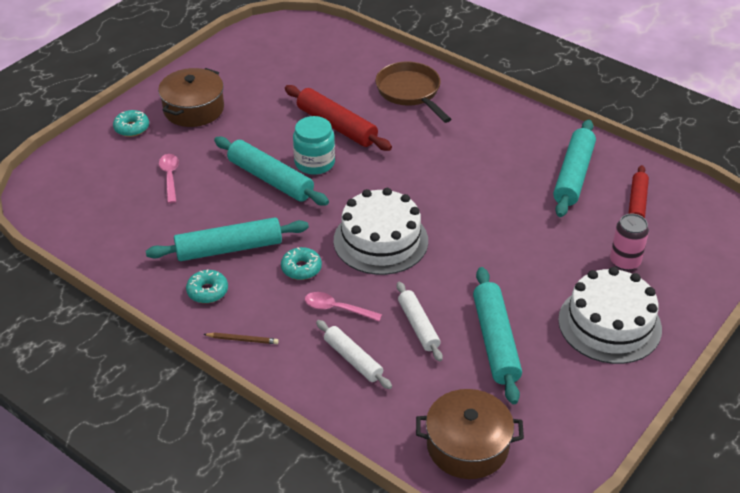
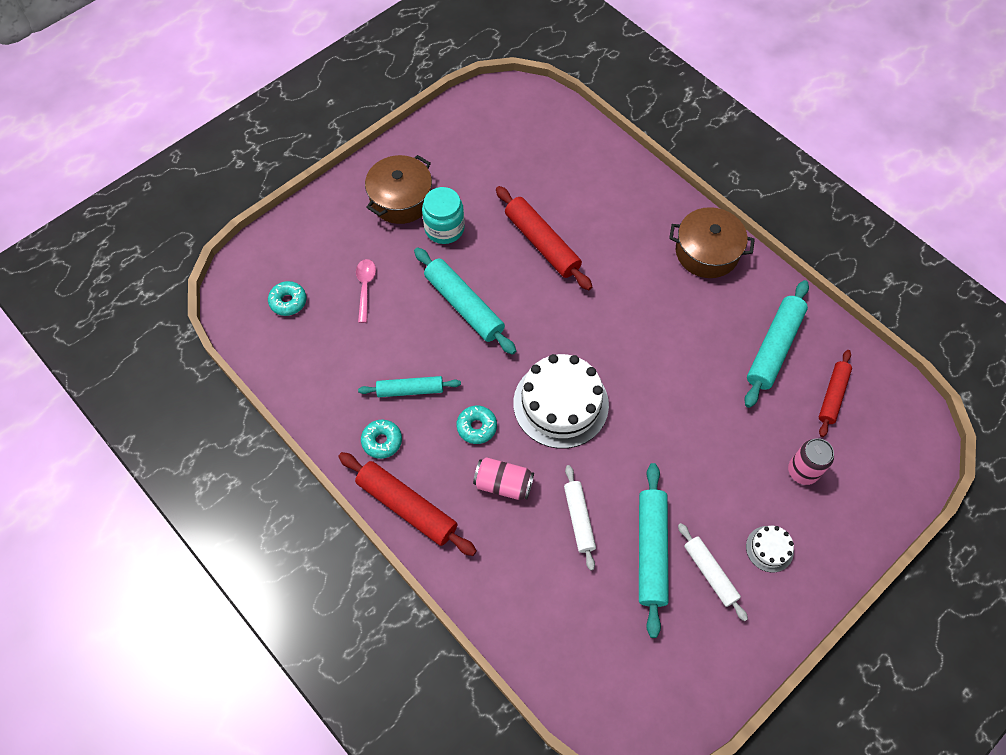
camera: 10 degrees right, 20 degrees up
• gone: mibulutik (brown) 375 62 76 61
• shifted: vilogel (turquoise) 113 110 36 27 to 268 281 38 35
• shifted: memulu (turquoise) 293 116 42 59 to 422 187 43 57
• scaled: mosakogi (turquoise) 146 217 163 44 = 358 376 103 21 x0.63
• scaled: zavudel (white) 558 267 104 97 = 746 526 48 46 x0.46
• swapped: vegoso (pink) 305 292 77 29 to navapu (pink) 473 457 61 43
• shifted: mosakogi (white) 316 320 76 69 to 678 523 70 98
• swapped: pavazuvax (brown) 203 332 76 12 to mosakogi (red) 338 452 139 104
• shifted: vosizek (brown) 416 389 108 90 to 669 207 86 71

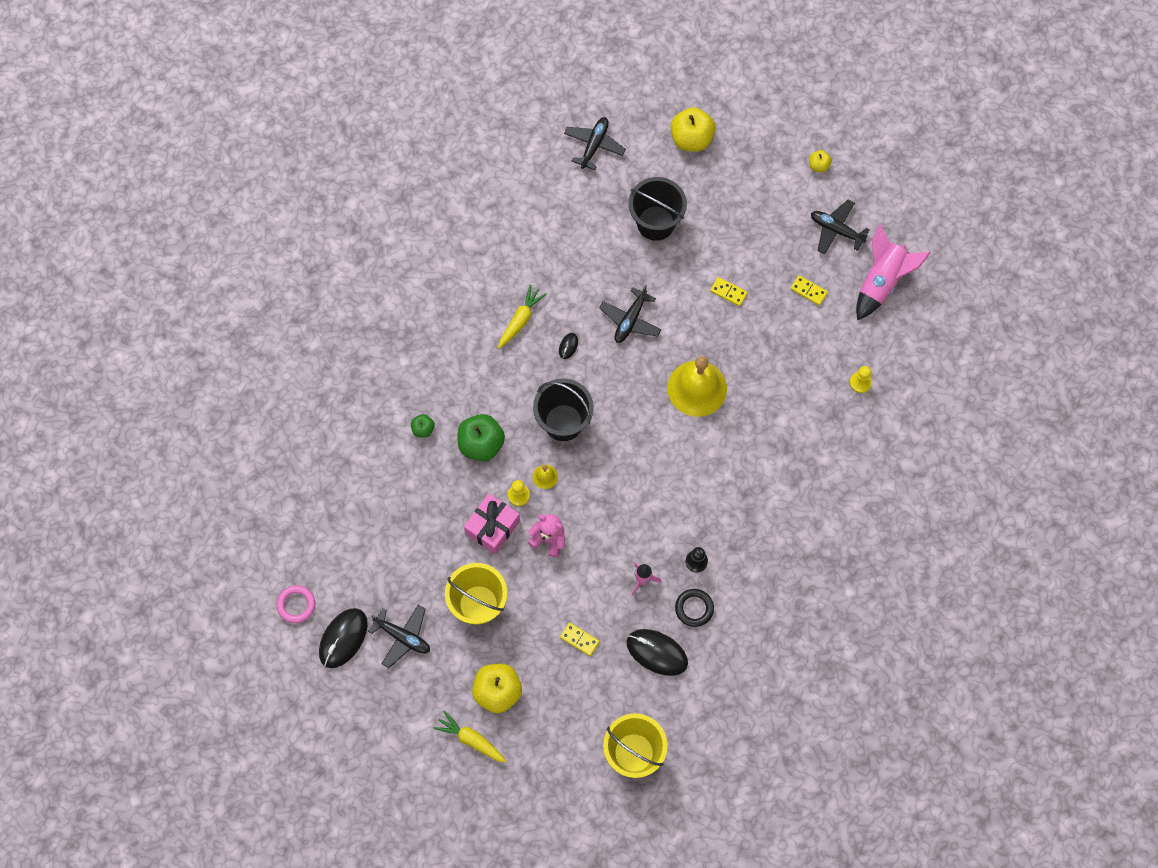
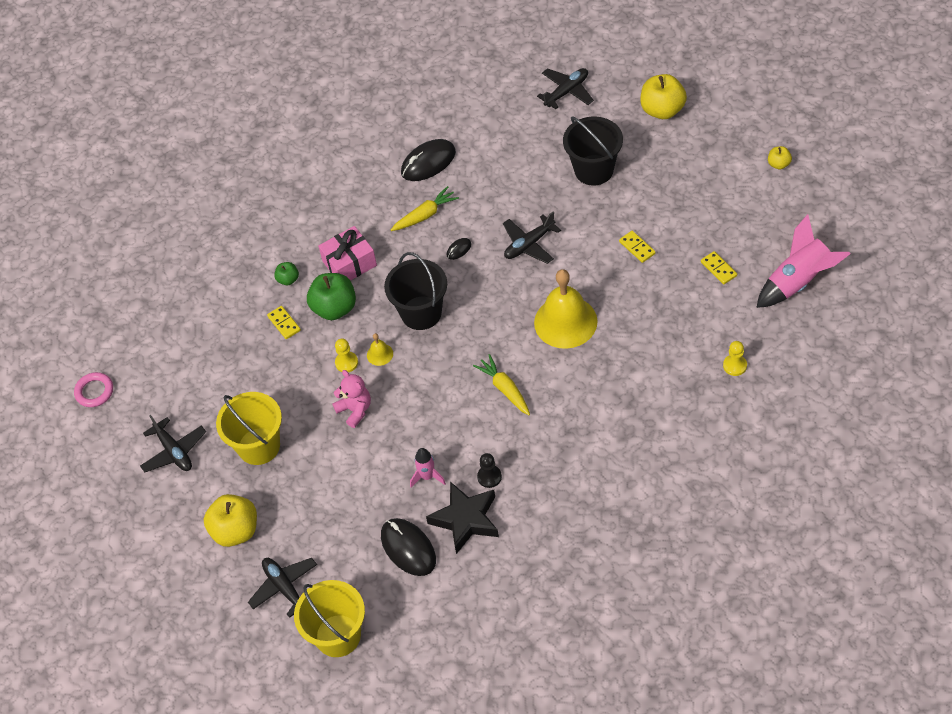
camera: 30 degrees right, 15 degrees down
• shifted: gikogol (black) 811 200 58 55 to 248 558 69 60
• shifted: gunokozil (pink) 464 493 56 61 to 318 226 59 55
• swapped: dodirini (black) 675 589 39 38 to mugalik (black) 426 482 73 72
• shifted: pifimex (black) 319 608 49 60 to 401 139 55 42
• shifted: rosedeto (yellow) 560 623 40 33 to 267 306 34 33
• shifted: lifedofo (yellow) 433 711 74 52 to 473 354 57 61

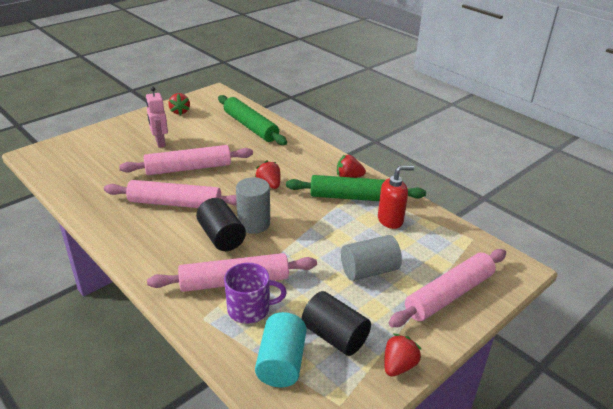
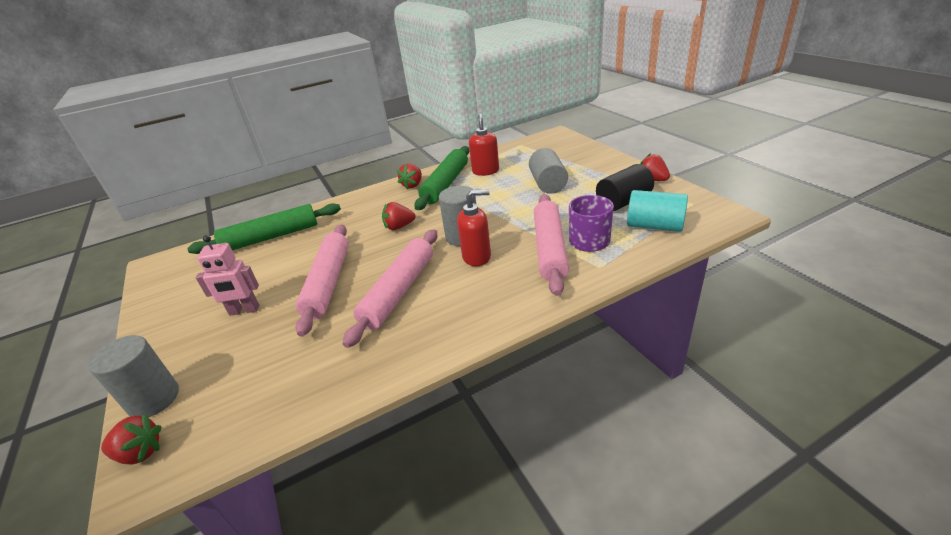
camera: 70 degrees left, 0 degrees up
• shifted: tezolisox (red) 168 93 22 22 to 101 413 61 52
• swapped: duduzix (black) 196 198 50 53 to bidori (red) 457 190 34 76
• gone: mosakogi (pink) 389 249 117 78
• new: duduzix (grey) 89 335 90 82

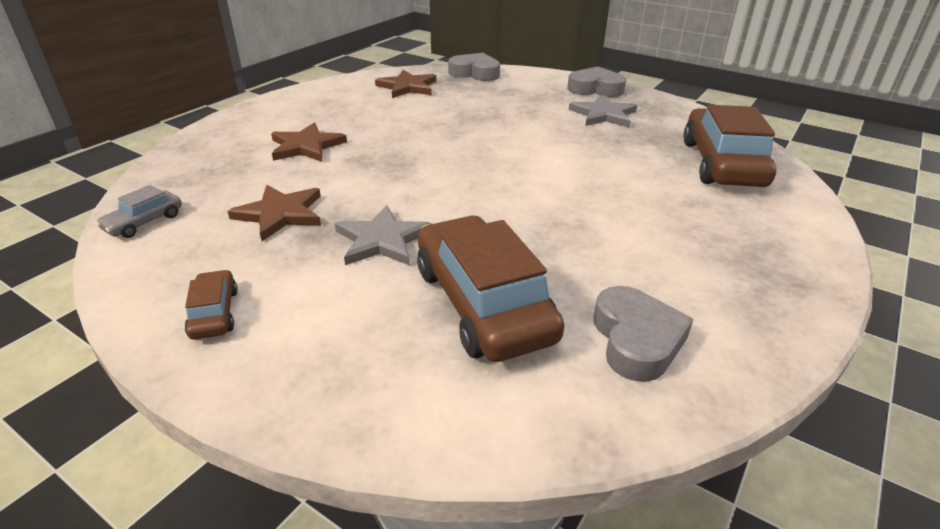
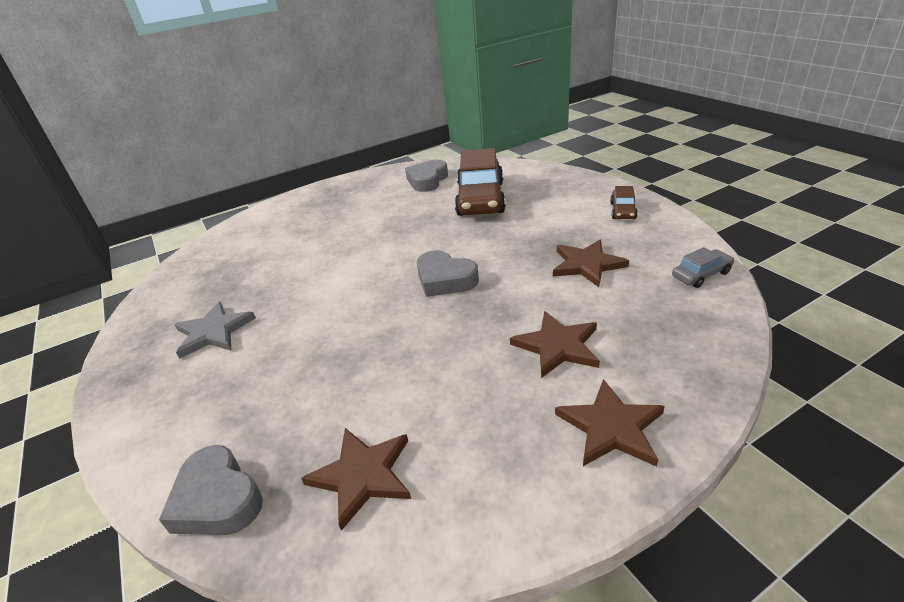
camera: 150 degrees left, 0 degrees up
• shifted: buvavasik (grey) 567 66 59 31 to 417 250 62 47
• gone: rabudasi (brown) 683 105 93 82
• gone: mugalik (grey) 335 205 97 60
• new: mugalik (brown) 555 379 110 88

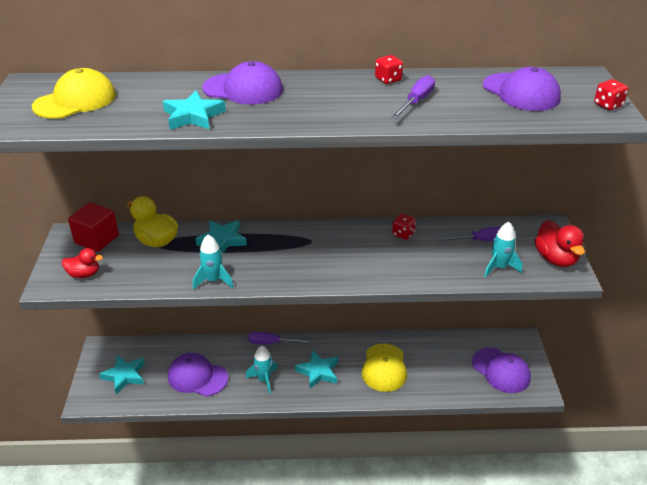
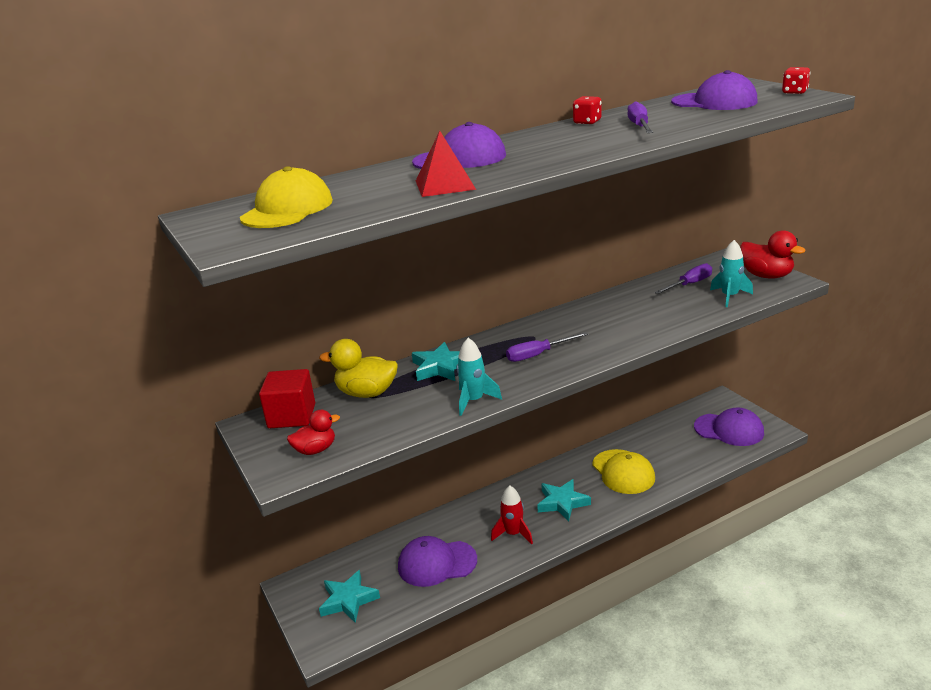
camera: 25 degrees left, 10 degrees down
• swapped: mugalik (turquoise) 163 91 63 39 to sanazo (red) 416 131 60 66
• gone: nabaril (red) 392 214 24 26
• shifted: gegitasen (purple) 248 331 63 13 to 506 332 83 30
• repainted: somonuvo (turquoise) 246 346 32 48 to somonuvo (red) 491 486 42 58

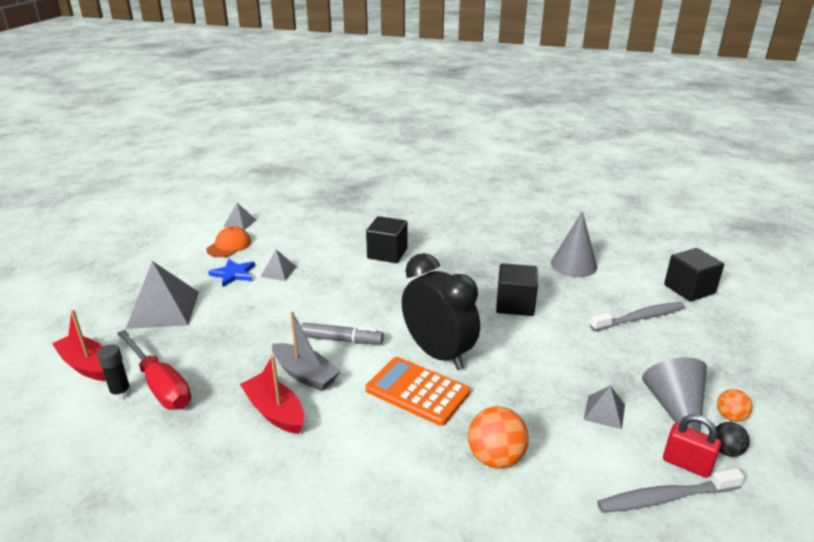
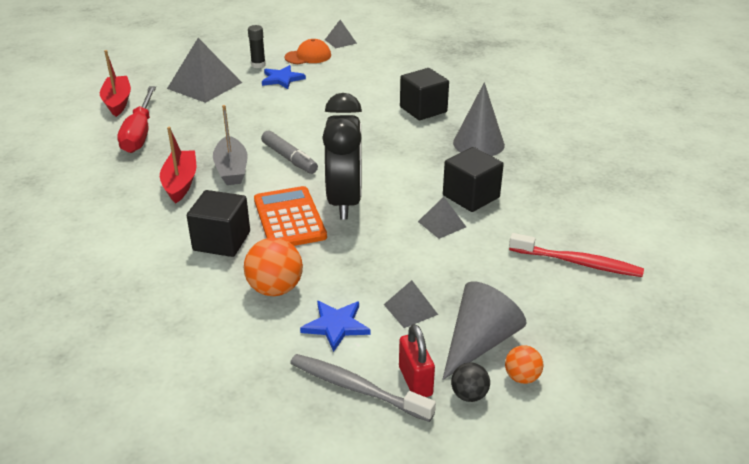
camera: 40 degrees right, 5 degrees up
• shifted: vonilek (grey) 551 211 46 66 to 453 82 52 74
• shifted: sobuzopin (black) 664 248 60 54 to 187 190 63 67
• shifted: sanazo (grey) 260 249 37 32 to 418 197 48 42
• repainted: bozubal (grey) 590 302 95 29 to bozubal (red) 509 233 135 44
• shifted: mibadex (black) 97 344 34 56 to 248 25 18 43
• new: mugalik (blue) 300 301 71 51

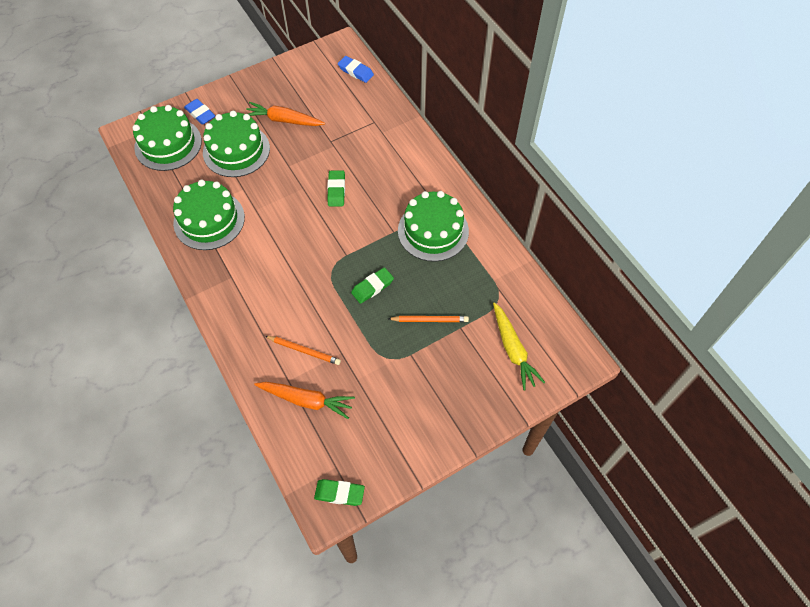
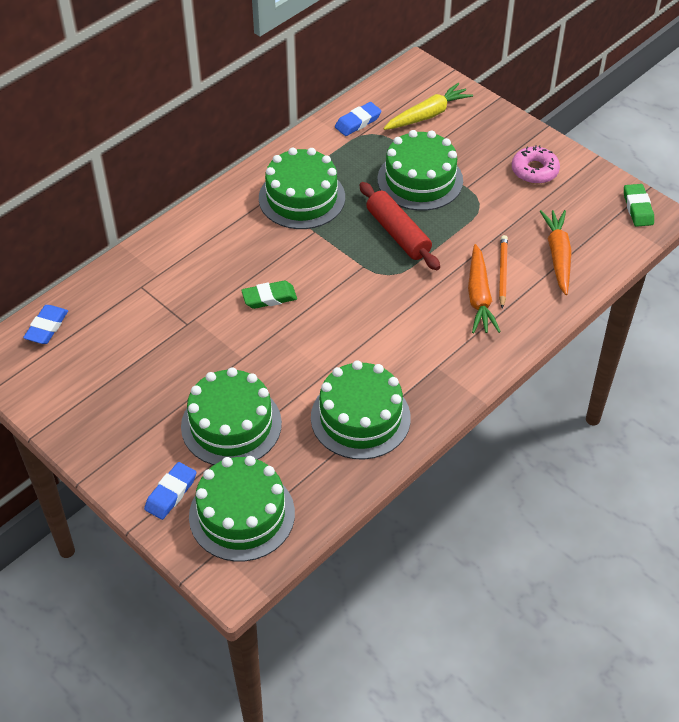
camera: 105 degrees left, 10 degrees down
• shifted: lifedofo (orange) 246 102 79 24 to 468 244 33 89
• swapped: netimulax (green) 351 267 43 37 to mosakogi (red) 359 182 81 88
• swapped: pavazuvax (orange) 388 316 81 6 to zavudel (green) 377 130 86 81
• new: netimulax (blue) 335 102 47 34
• new: vilogel (pink) 512 145 48 39

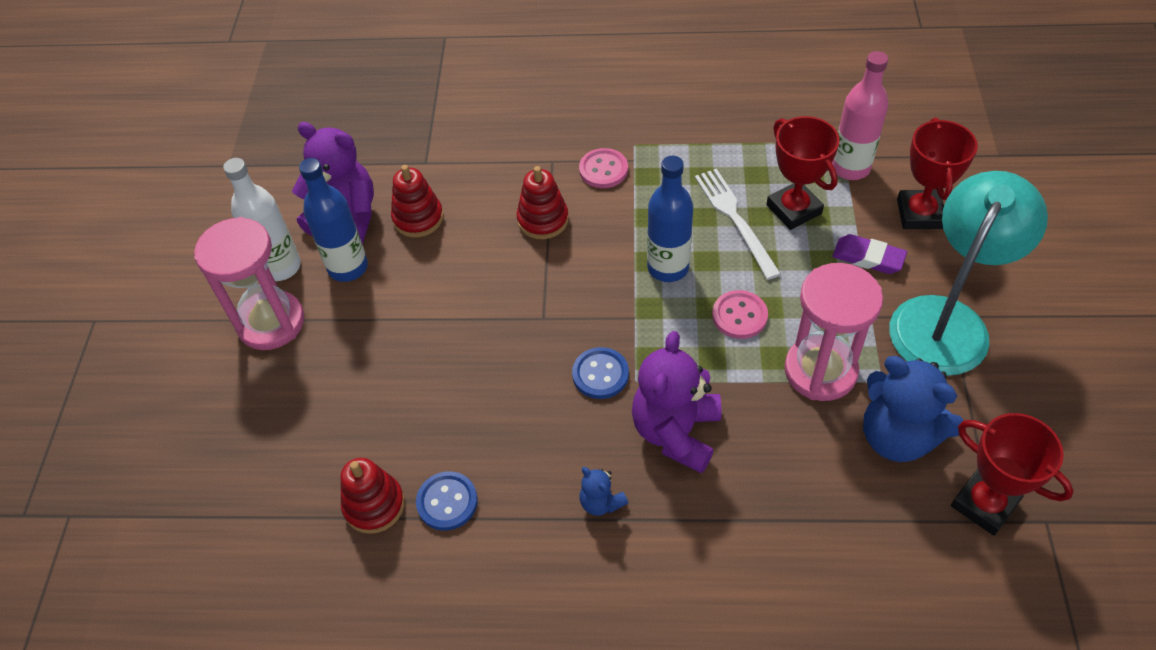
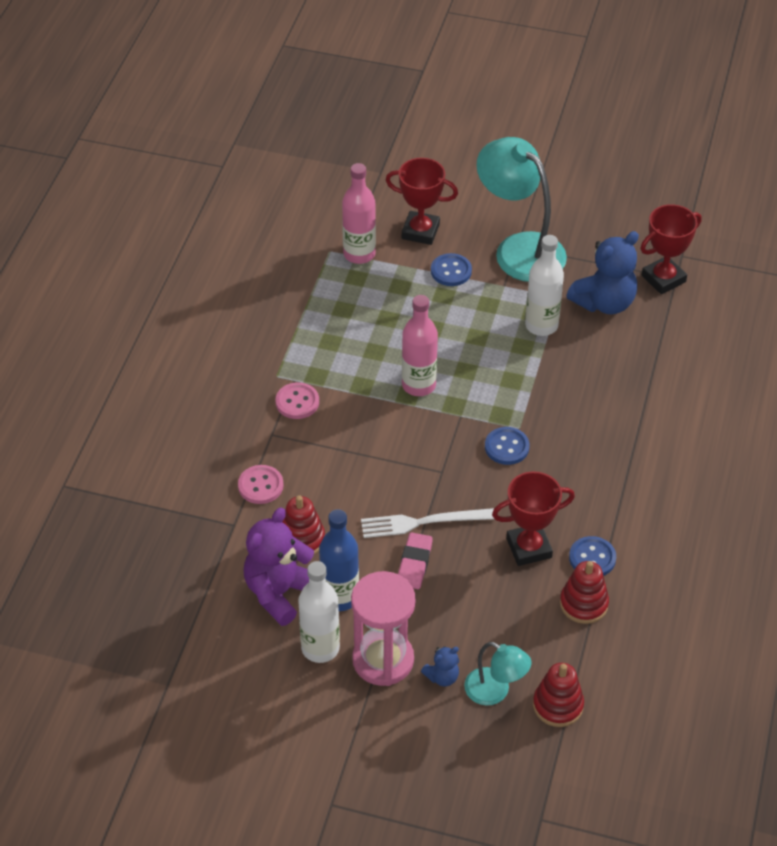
camera: 80 degrees left, 5 degrees down
• shifted: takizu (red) 767 116 73 114 to 492 471 83 95
• repainted: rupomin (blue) 647 156 46 126 to rupomin (pink) 402 295 36 101
• shifted: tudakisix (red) 517 166 52 73 to 533 663 51 64
• shifted: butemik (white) 695 169 86 111 to 361 508 133 30
• swapped: netimulax (purple) 832 234 75 40 to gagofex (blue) 431 253 41 33
• swapped: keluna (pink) 784 263 99 138 to rupomin (white) 525 235 39 101
• shifted: gagofex (pink) 712 290 56 49 to 238 465 46 39
• gone: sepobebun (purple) 632 331 89 142
• shifted: sepobebun (blue) 579 467 49 49 to 421 646 38 40
• new: netimulax (pink) 398 532 35 57
• new: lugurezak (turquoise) 464 642 67 64

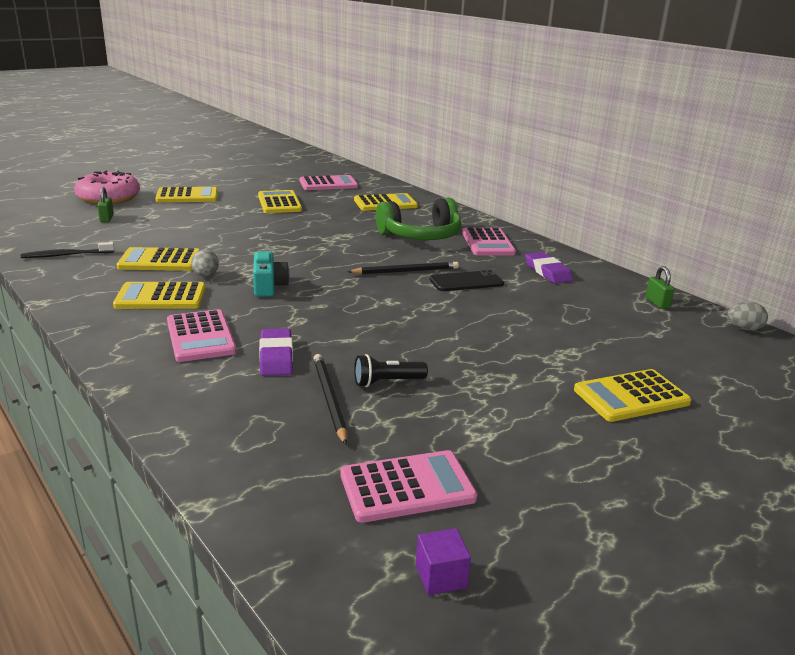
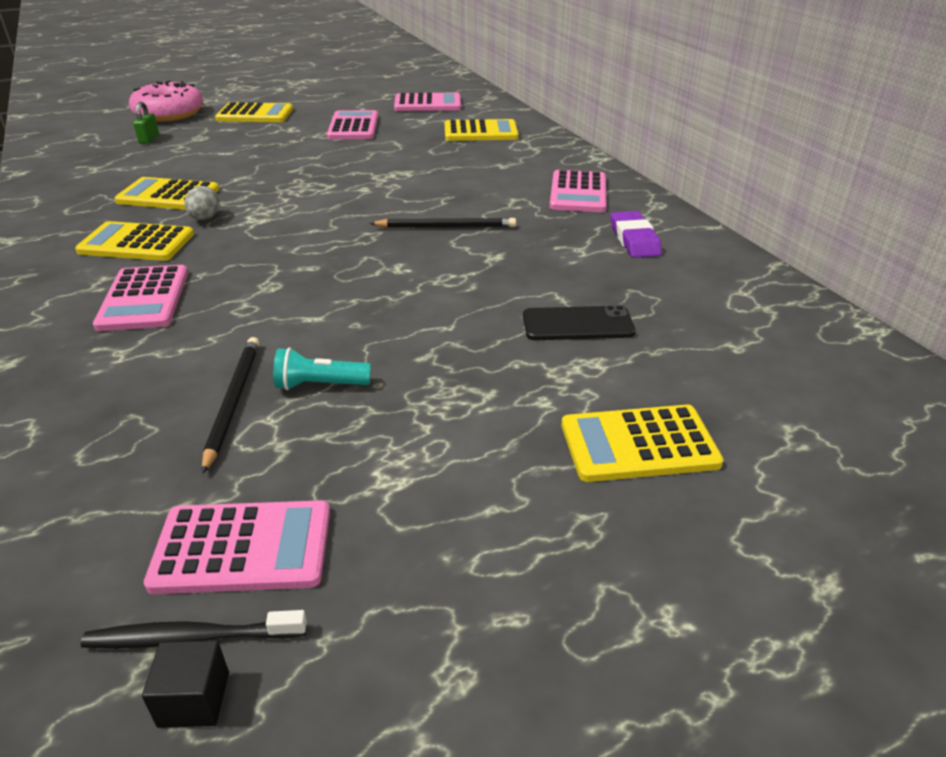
camera: 15 degrees right, 10 degrees up
• repainted: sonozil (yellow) 258 190 44 23 to sonozil (pink) 327 110 51 29
• gone: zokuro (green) 376 197 85 43
• shifted: bozubal (black) 21 242 93 16 to 81 610 226 38
• gone: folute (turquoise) 253 251 37 46
• gone: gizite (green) 646 266 28 43
• shifted: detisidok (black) 430 270 74 21 to 523 305 113 35
• gone: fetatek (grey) 727 302 41 29
• gone: netimulax (purple) 259 328 34 48
• repainted: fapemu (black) 354 354 74 33 to fapemu (turquoise) 273 347 98 43
• repainted: sobuzopin (purple) 416 528 55 67 to sobuzopin (black) 142 640 87 88

